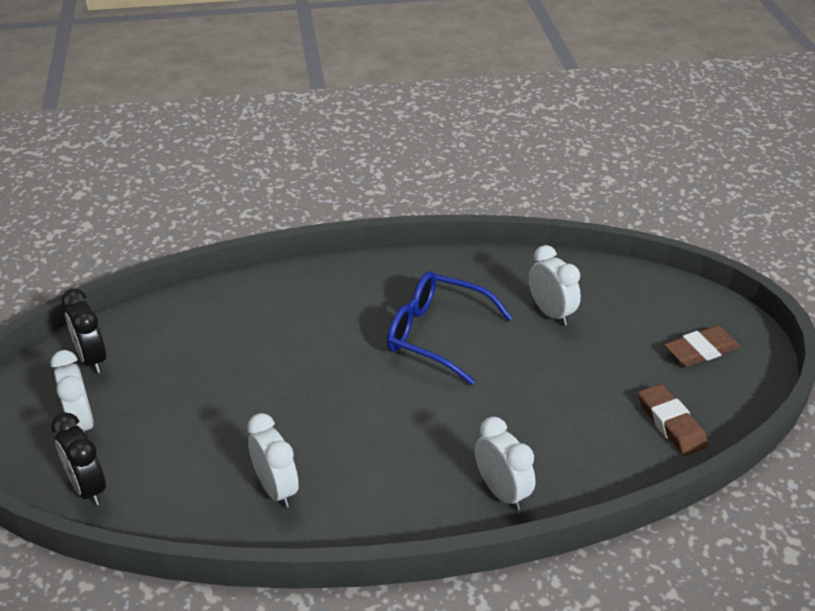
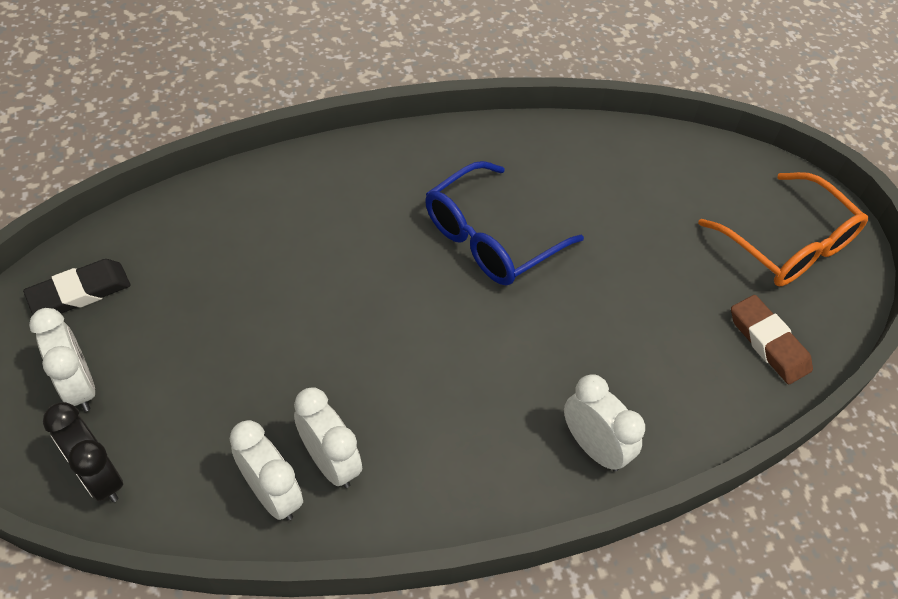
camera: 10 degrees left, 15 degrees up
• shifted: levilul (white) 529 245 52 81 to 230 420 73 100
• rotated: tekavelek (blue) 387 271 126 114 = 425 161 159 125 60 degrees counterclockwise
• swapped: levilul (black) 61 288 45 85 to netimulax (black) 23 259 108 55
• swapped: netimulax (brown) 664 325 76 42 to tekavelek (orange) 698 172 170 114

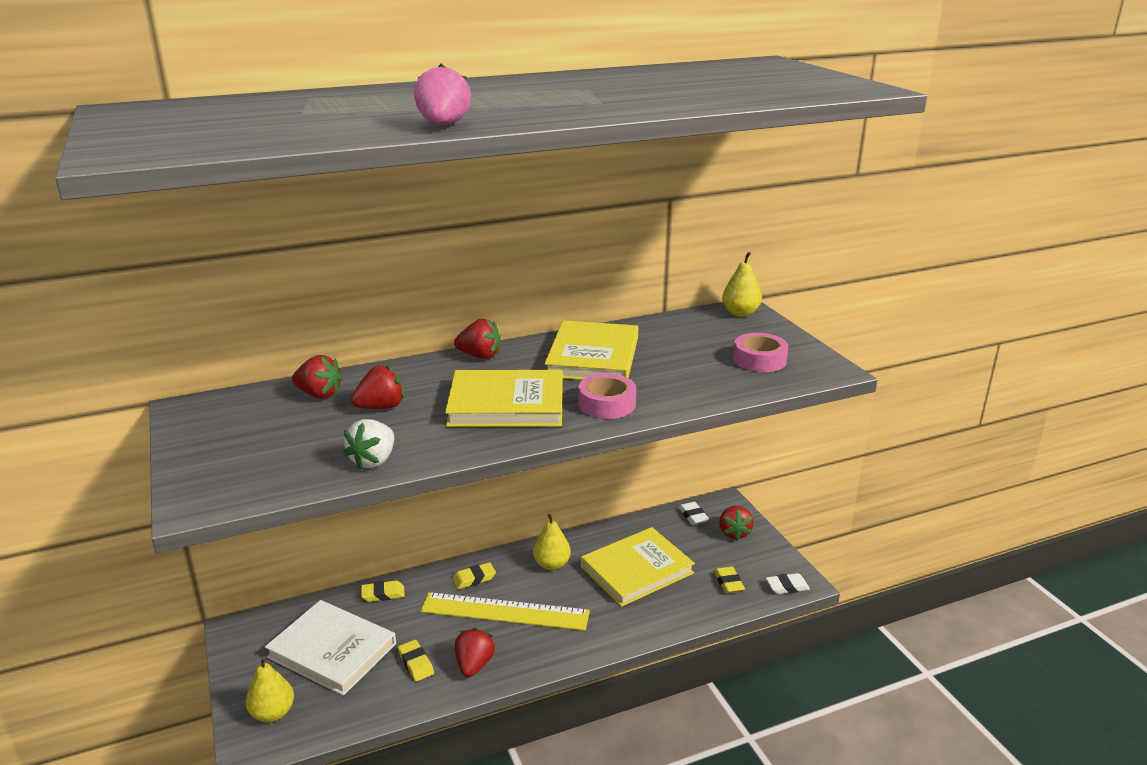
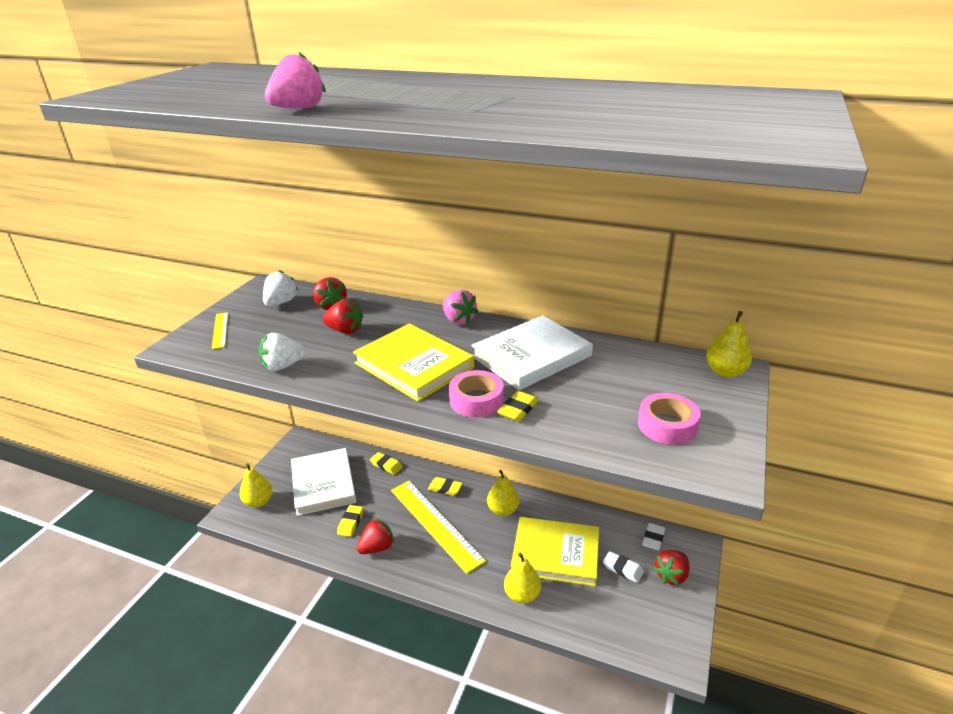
camera: 45 degrees right, 5 degrees up
• repainted: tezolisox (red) 454 319 47 40 to tezolisox (pink) 443 290 35 35
• repainted: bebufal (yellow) 544 320 94 60 to bebufal (white) 471 315 122 75
• shifted: netimulax (yellow) 714 566 31 27 to 497 391 42 31
• shifted: netimulax (white) 766 573 44 21 to 603 551 41 32
• new: tezolisox (white) 263 270 36 36
• new: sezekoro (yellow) 212 312 16 37
• new: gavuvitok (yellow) 504 552 37 52

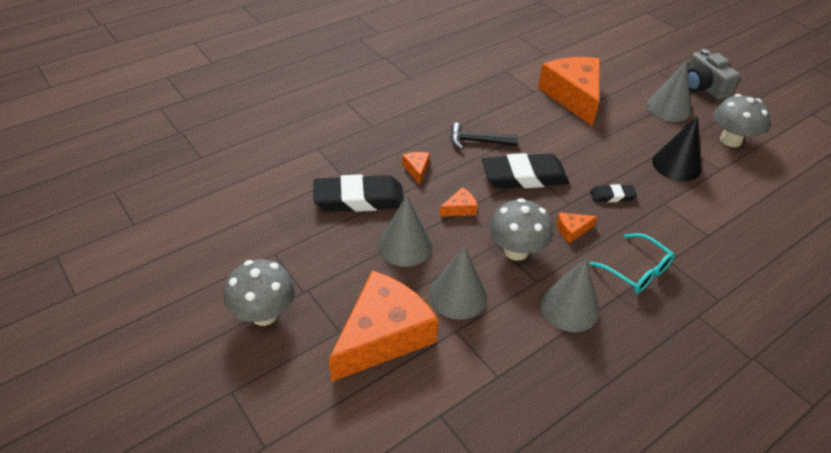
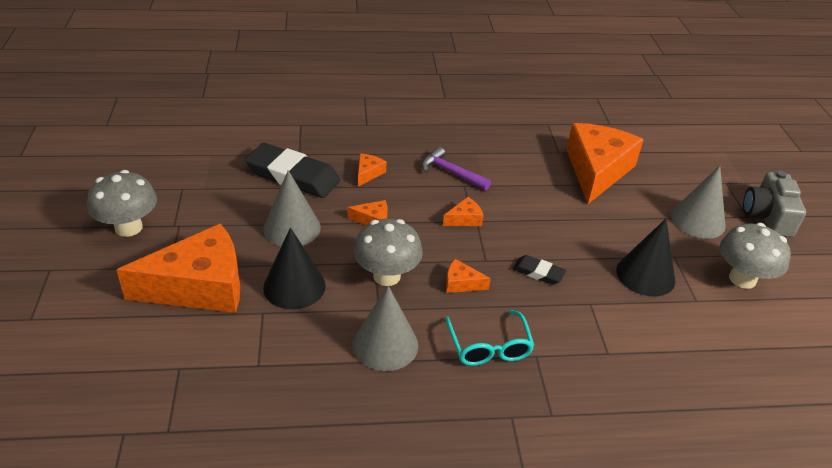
camera: 30 degrees right, 5 degrees down
• repainted: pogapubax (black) 451 123 67 27 to pogapubax (purple) 422 147 69 43
• swapped: netimulax (black) 482 153 87 36 to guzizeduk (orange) 443 197 41 29
• repainted: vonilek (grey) 429 246 58 74 to vonilek (black) 263 227 63 82

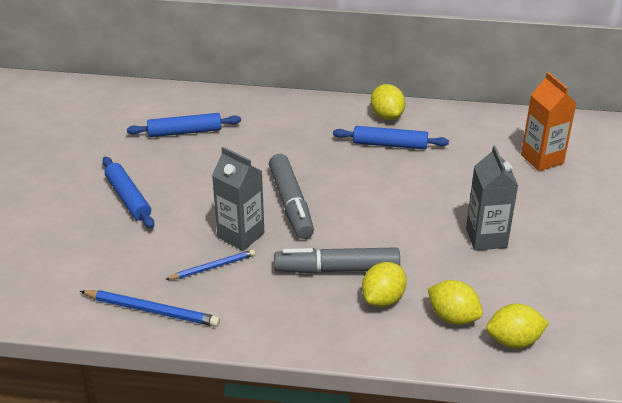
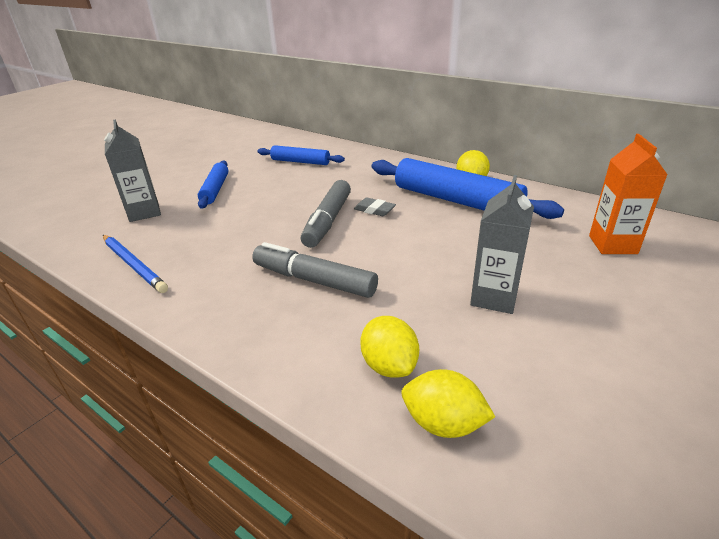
camera: 30 degrees right, 5 degrees down
• scaled: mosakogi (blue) 333 126 116 23 = 372 158 192 61 x1.80
• shifted: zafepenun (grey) 212 147 52 104 to 104 119 57 103
• gone: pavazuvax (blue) 165 250 90 30
• gone: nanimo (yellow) 362 262 45 45
• new: netimulax (grey) 354 198 42 18

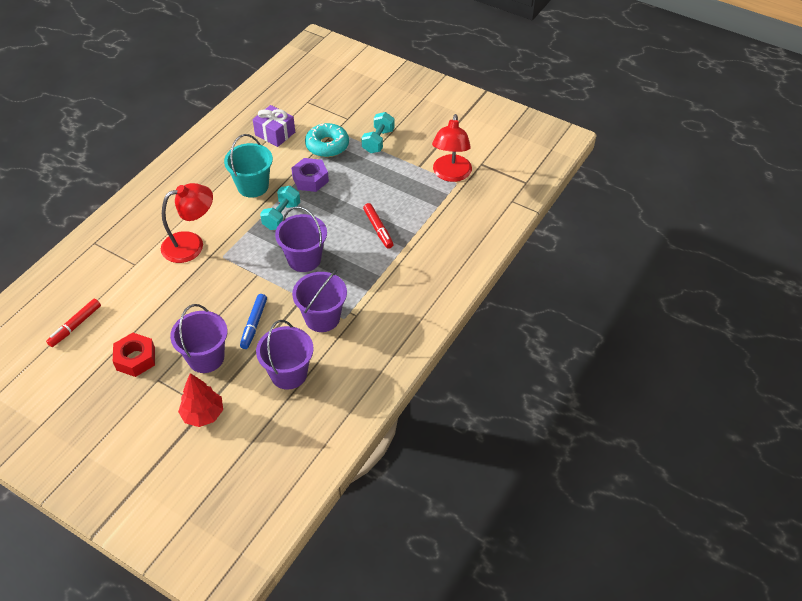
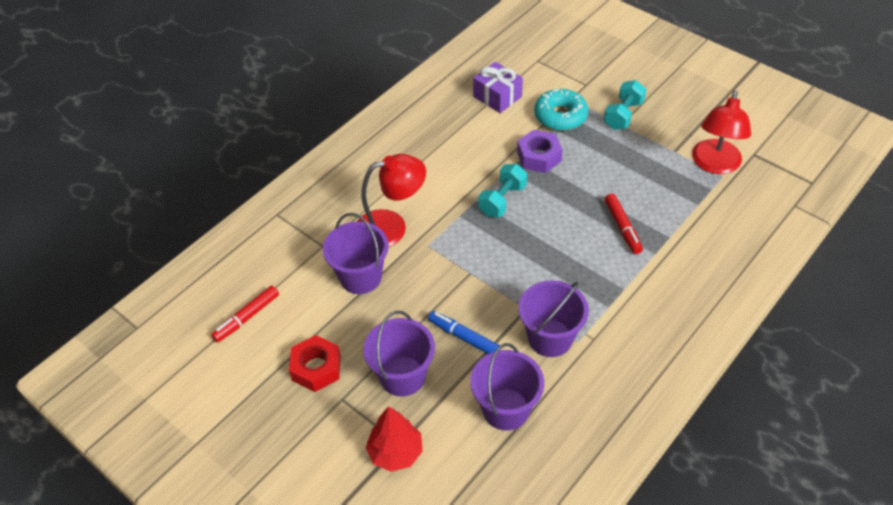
camera: 10 degrees right, 0 degrees up
• gone: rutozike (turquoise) 224 134 49 64
• shifted: rutozike (purple) 275 206 52 66 to 323 213 65 81
• rotated: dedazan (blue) 240 294 27 55 = 428 311 72 43 105 degrees clockwise

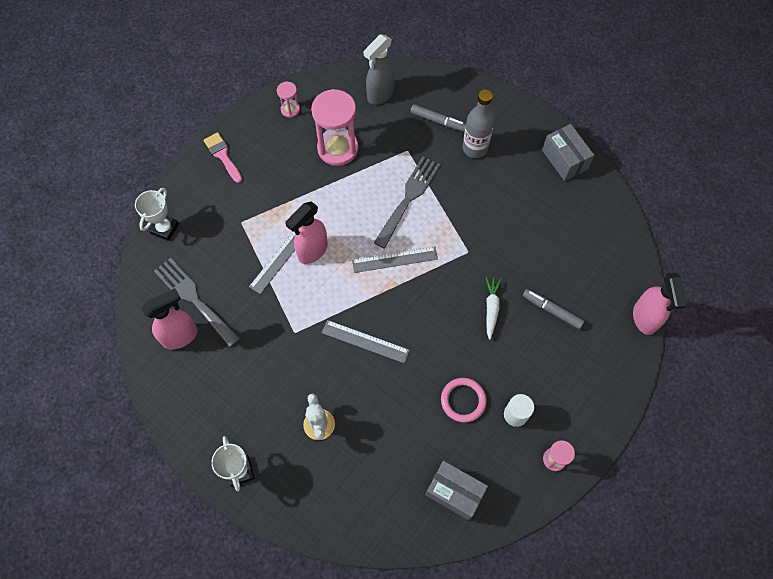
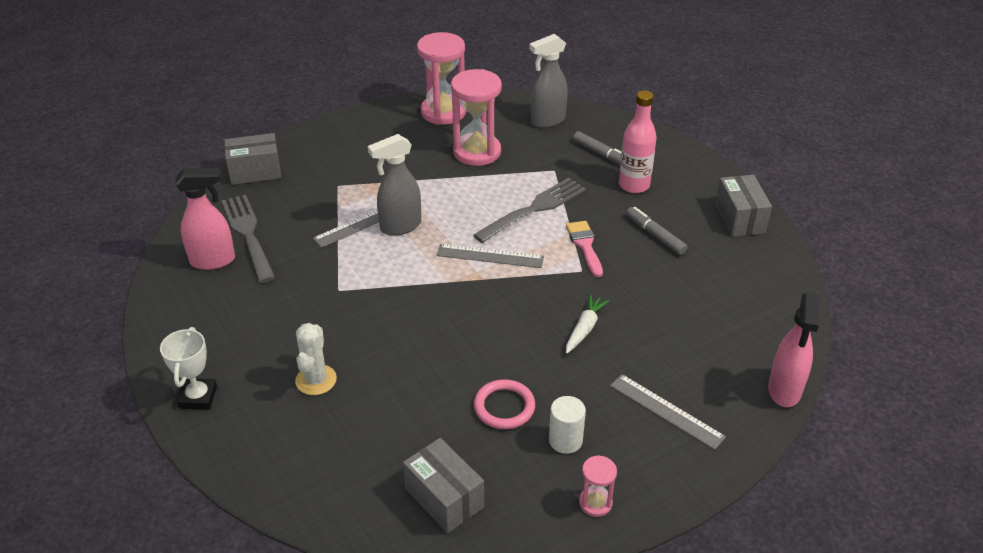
camera: 20 degrees right, 25 degrees down
• scaled: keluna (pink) 277 82 23 36 = 417 32 49 93 x2.08
• repainted: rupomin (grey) 463 90 31 68 to rupomin (pink) 619 90 38 103
• shifted: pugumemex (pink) 204 132 38 51 to 566 221 37 56
• swapped: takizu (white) 135 188 44 53 to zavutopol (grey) 224 133 57 52
• repainted: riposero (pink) 285 201 43 63 to riposero (grey) 368 134 53 102
• shifted: dedazan (grey) 523 289 61 40 to 626 207 62 48
• shifted: sezekoro (grey) 322 320 88 43 to 610 374 116 76

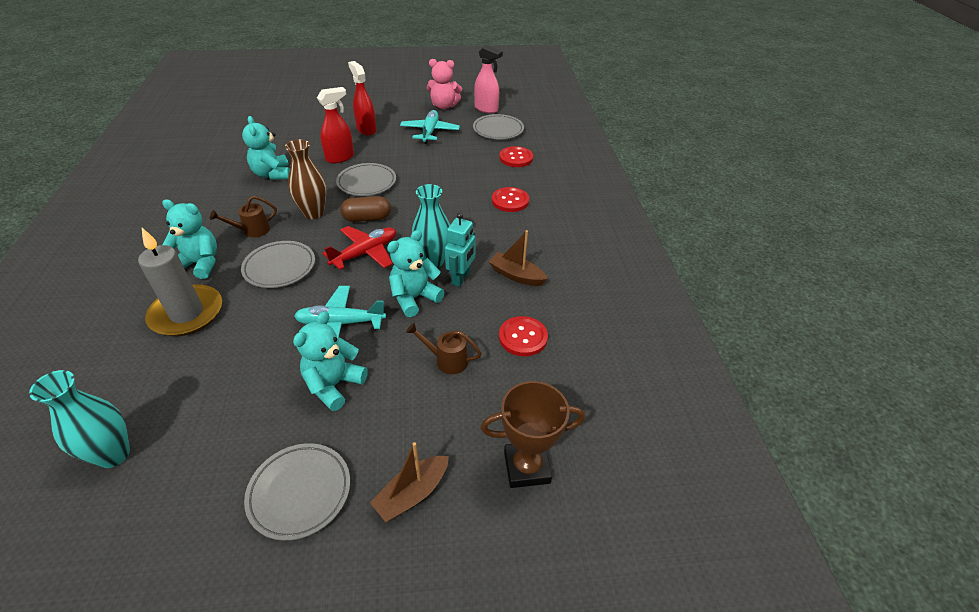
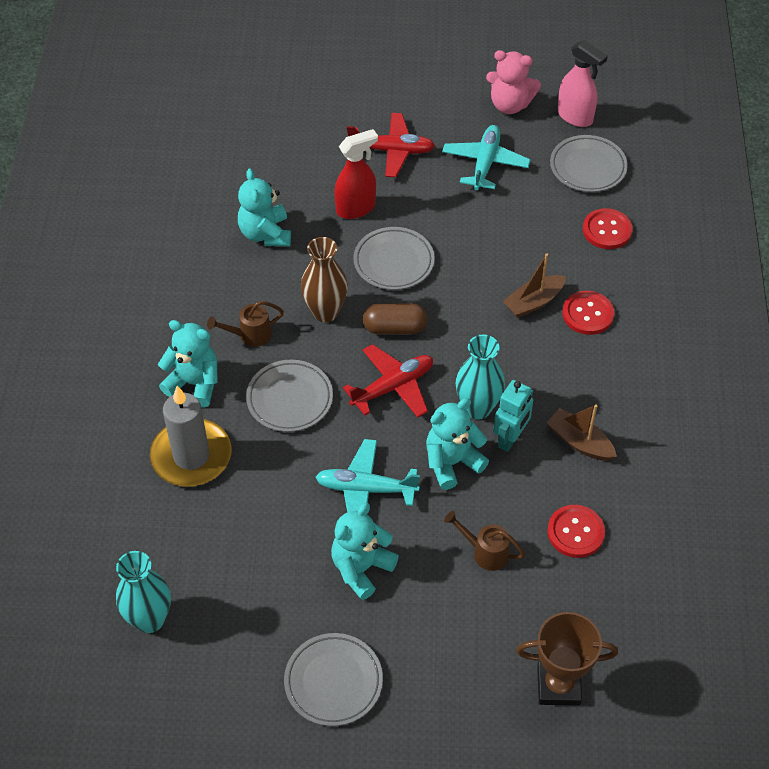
camera: 10 degrees right, 10 degrees up
• swapped: riposero (red) 348 61 28 75 to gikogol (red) 347 113 88 64
• shifted: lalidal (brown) 370 442 79 80 to 503 253 63 65

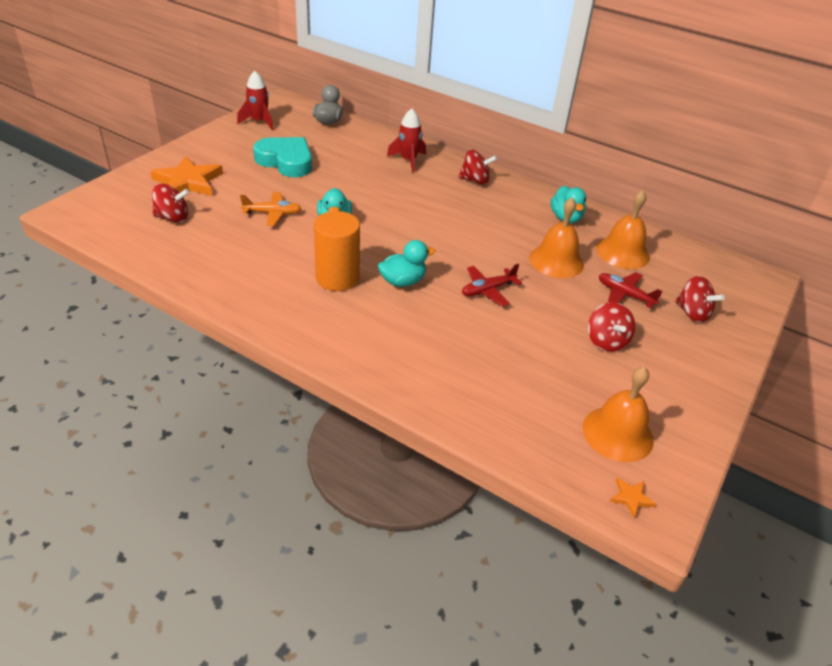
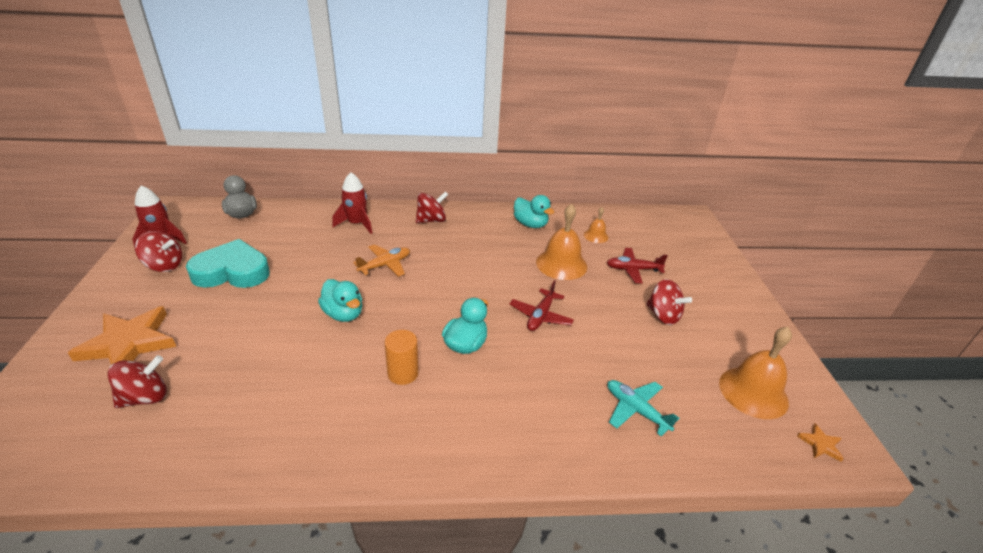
camera: 35 degrees left, 5 degrees down
• scaled: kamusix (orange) 596 190 54 79 = 584 207 25 36 x0.52
• shifted: gikogol (orange) 240 192 61 34 to 353 244 57 33
• scaled: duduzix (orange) 314 211 46 80 = 385 330 34 55 x0.62
• shifted: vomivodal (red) 675 276 50 47 to 135 231 47 41
• new: gikogol (turquoise) 607 380 73 57

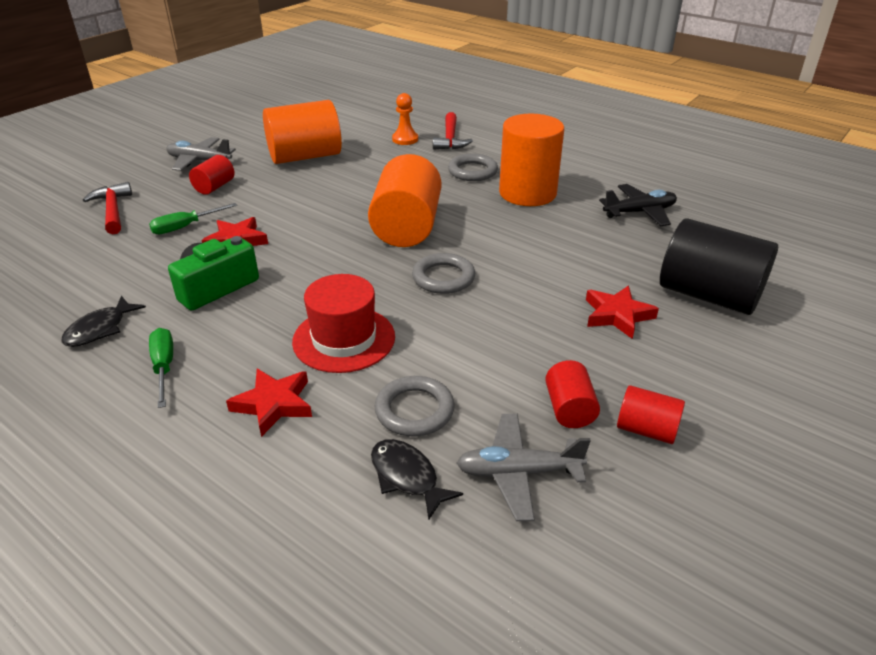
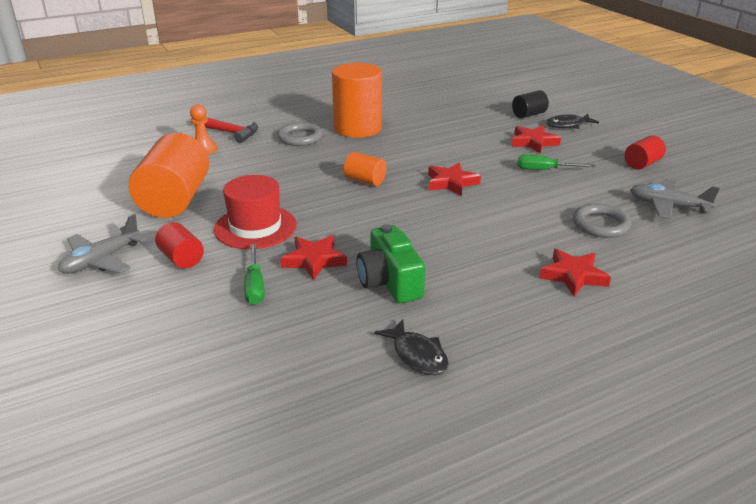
camera: 65 degrees left, 5 degrees down
• scaled: duduzix (orange) 368 154 73 93 = 344 152 43 34 x0.49
• gone: pogapubax (red) 83 182 49 52
• gone: gikogol (black) 599 184 78 42
• scaled: duduzix (black) 660 218 118 97 = 512 90 37 28 x0.49
• swapped: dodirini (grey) 412 253 63 41 to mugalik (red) 428 163 53 33
• shifted: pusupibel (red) 292 274 103 99 to 214 175 83 74
• shifted: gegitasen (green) 149 328 24 80 to 518 155 78 15
• gone: duduzix (red) 545 360 55 68
• rotated: gikogol (grey) 457 414 134 107 = 630 179 90 40 90 degrees clockwise
• shifted: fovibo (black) 371 439 92 80 to 546 114 53 15

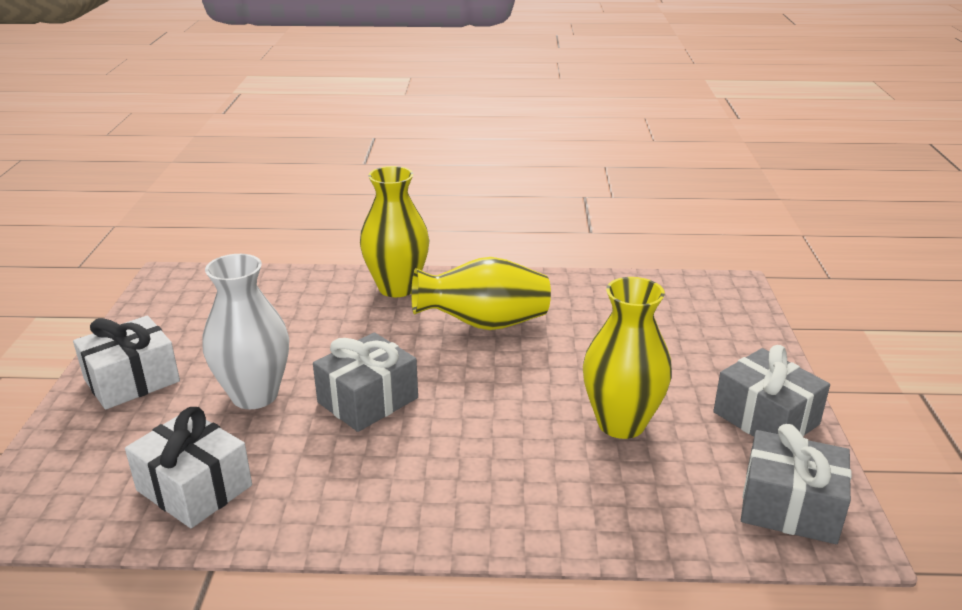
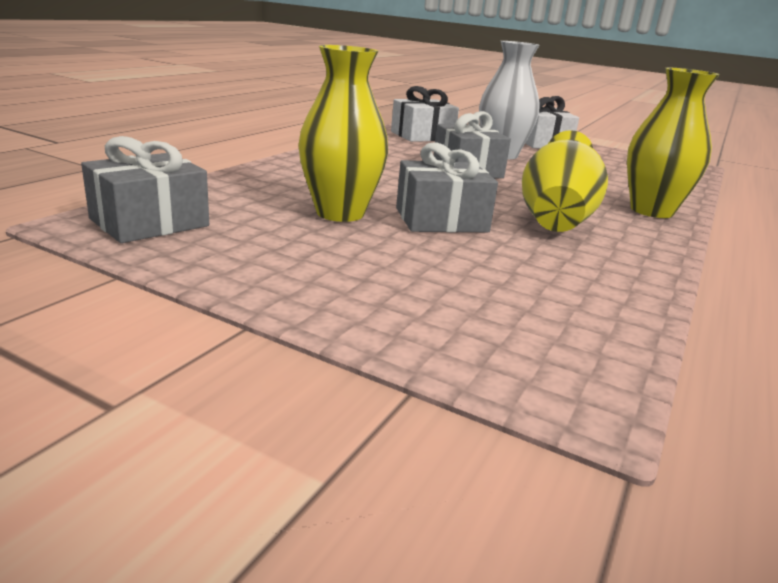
camera: 115 degrees right, 5 degrees down
• shifted: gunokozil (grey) 713 345 117 92 to 396 142 102 91

